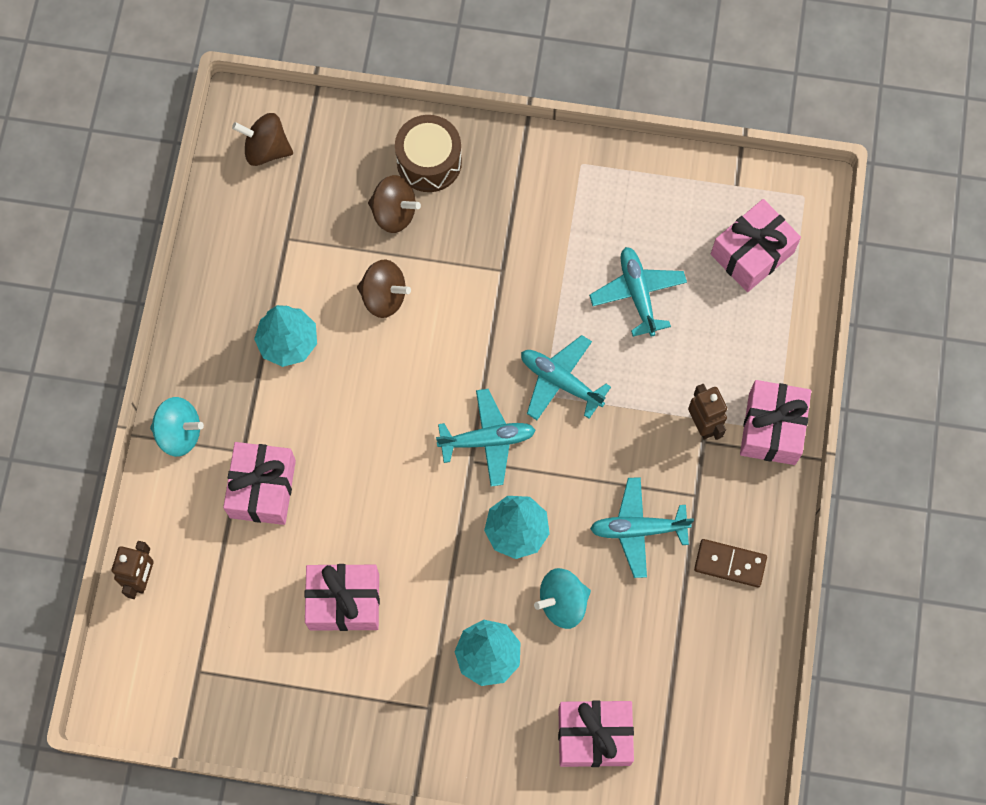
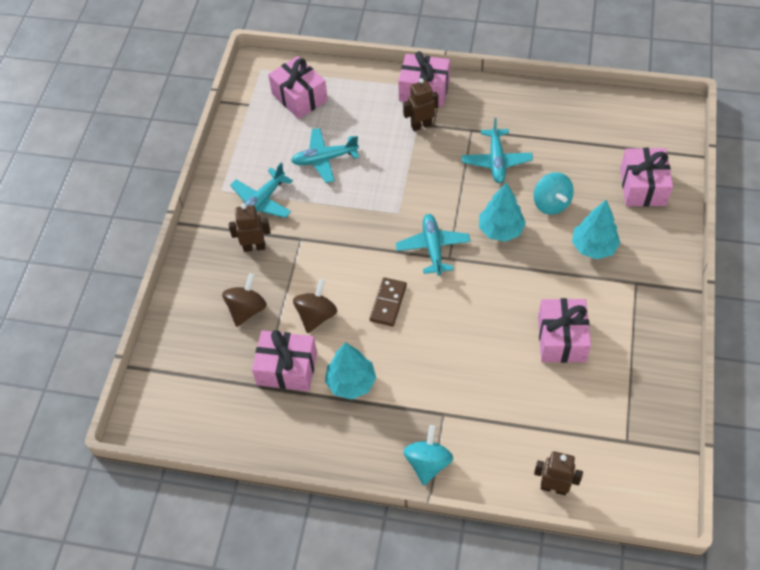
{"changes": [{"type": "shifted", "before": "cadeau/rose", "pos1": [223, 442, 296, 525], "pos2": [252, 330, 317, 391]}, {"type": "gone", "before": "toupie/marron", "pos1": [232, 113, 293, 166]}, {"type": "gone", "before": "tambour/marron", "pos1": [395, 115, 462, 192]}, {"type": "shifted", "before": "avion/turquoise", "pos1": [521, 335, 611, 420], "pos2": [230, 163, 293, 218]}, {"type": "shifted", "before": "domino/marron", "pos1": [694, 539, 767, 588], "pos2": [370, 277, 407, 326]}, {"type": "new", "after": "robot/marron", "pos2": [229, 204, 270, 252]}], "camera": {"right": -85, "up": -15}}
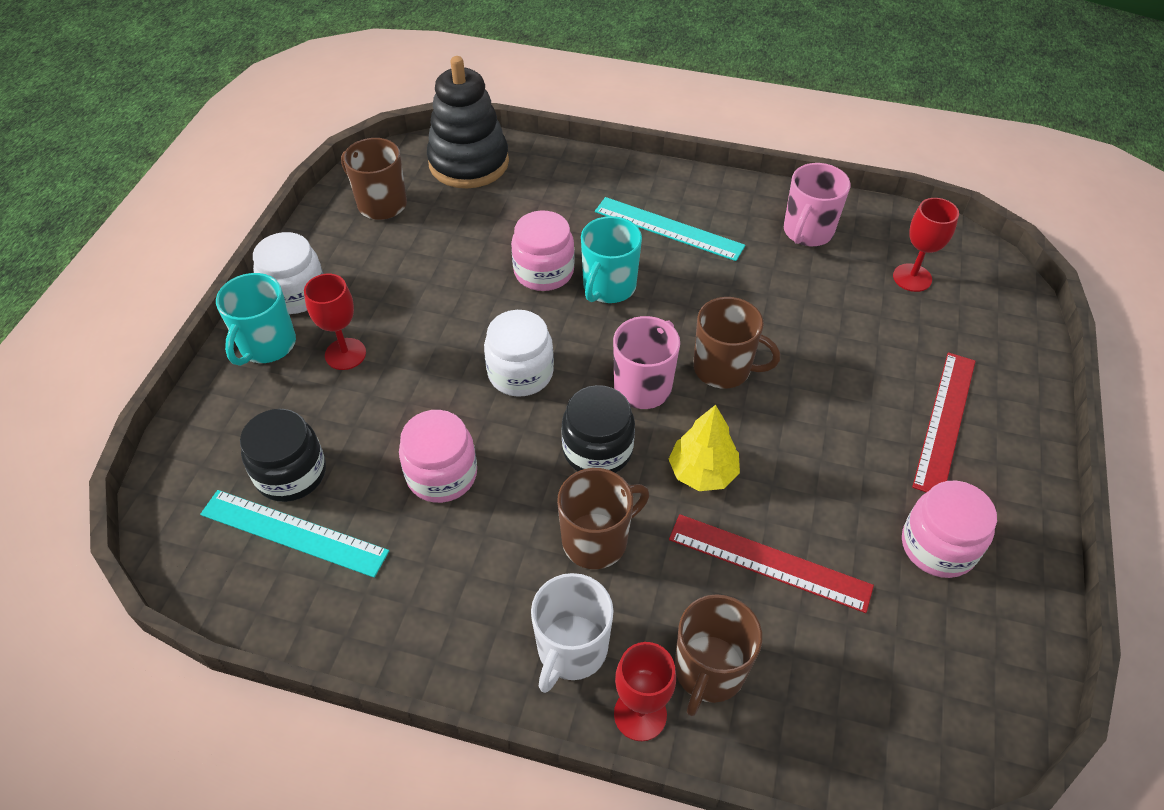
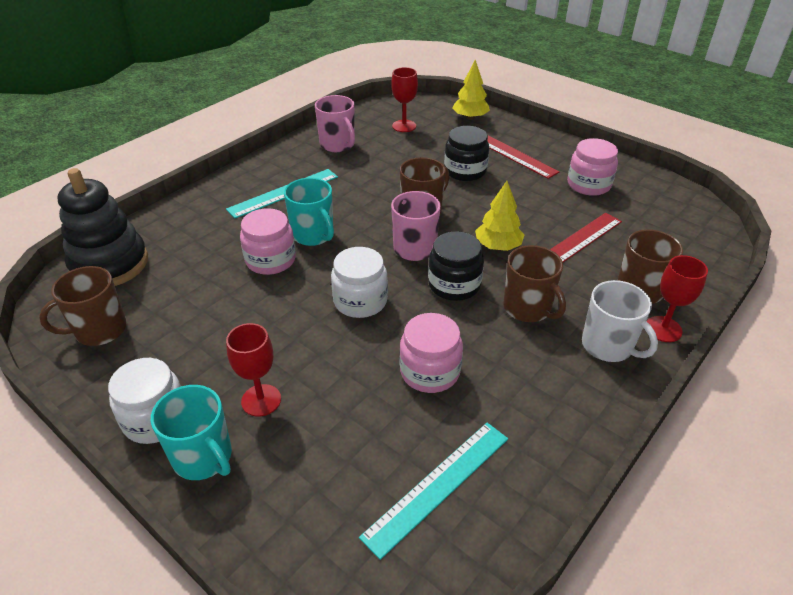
{"changes": [{"type": "shifted", "before": "bocal/noir", "pos1": [240, 409, 326, 502], "pos2": [444, 126, 489, 181]}, {"type": "rotated", "before": "tasse/marron", "pos1": [557, 468, 649, 569], "pos2": [503, 245, 566, 322], "turn": 150}, {"type": "new", "after": "arbre/jaune", "pos2": [452, 60, 490, 120]}], "camera": {"right": -65, "up": -10}}
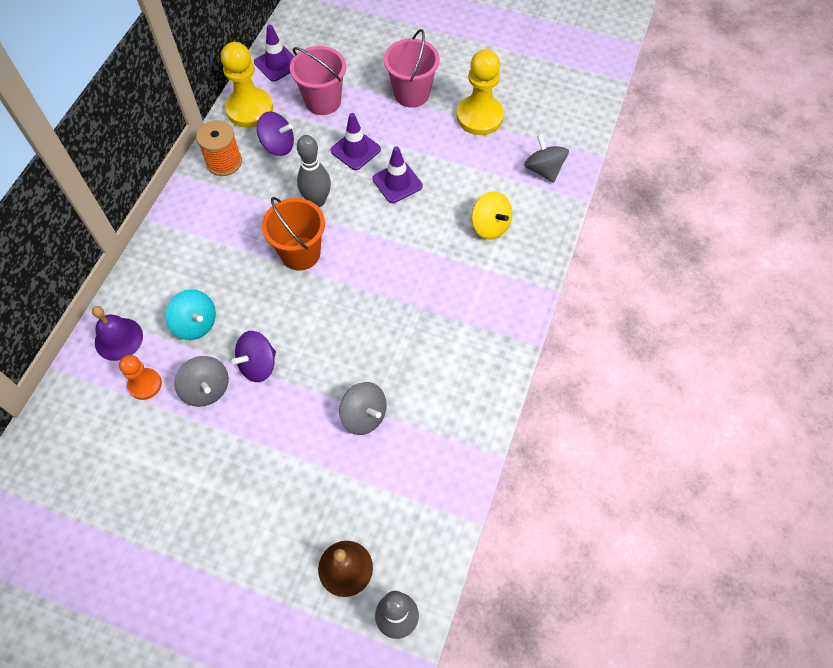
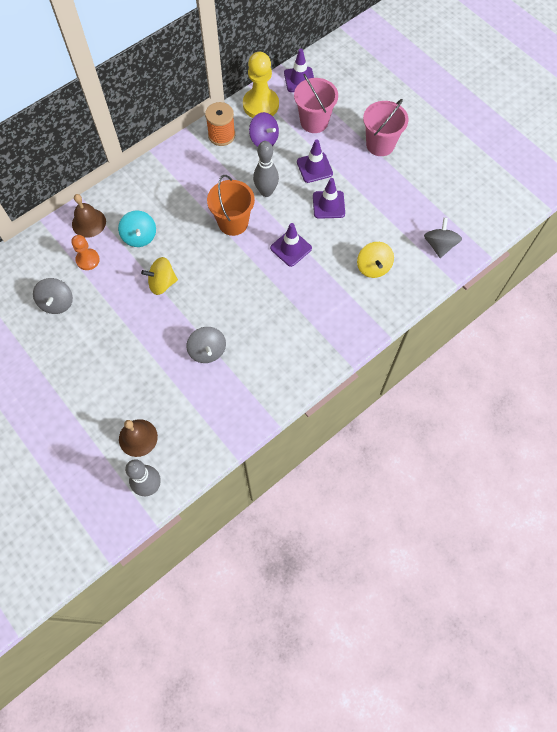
{"changes": [{"type": "repainted", "before": "cloche/violet", "after": "cloche/marron", "pos1": [92, 306, 143, 361], "pos2": [72, 194, 106, 238]}, {"type": "shifted", "before": "toupie/gris", "pos1": [174, 356, 229, 407], "pos2": [33, 278, 73, 314]}, {"type": "repainted", "before": "toupie/violet", "after": "toupie/jaune", "pos1": [232, 331, 276, 382], "pos2": [141, 257, 178, 295]}, {"type": "gone", "before": "pion/jaune", "pos1": [457, 49, 504, 135]}, {"type": "new", "after": "cône de chantier/violet", "pos2": [270, 223, 312, 267]}], "camera": {"right": 30, "up": 5}}
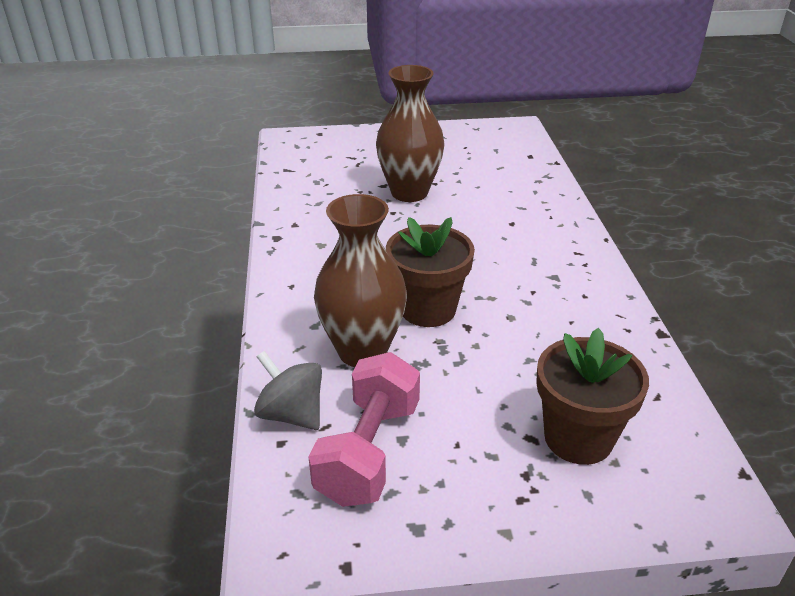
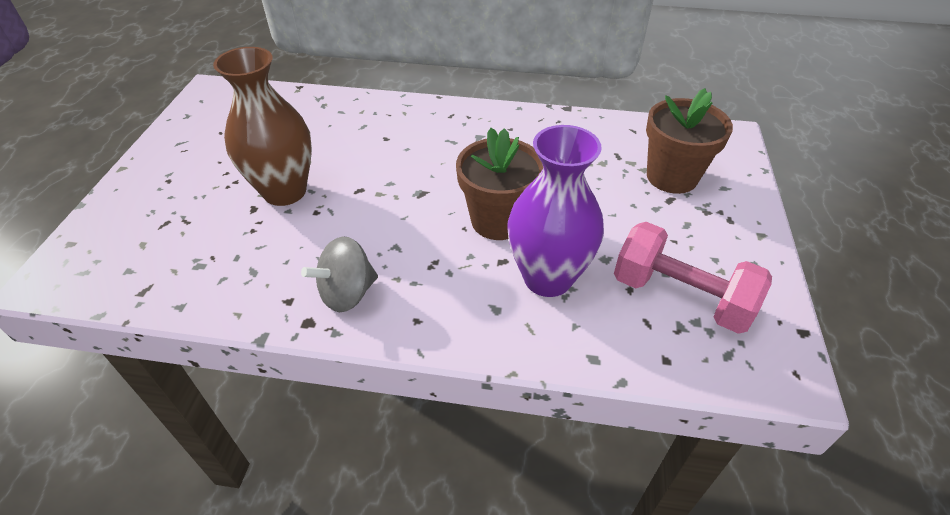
{"changes": [{"type": "shifted", "before": "toupie/gris", "pos1": [254, 351, 322, 430], "pos2": [301, 236, 378, 312]}, {"type": "repainted", "before": "vase/marron", "after": "vase/violet", "pos1": [314, 194, 407, 367], "pos2": [507, 125, 604, 297]}], "camera": {"right": -75, "up": 10}}
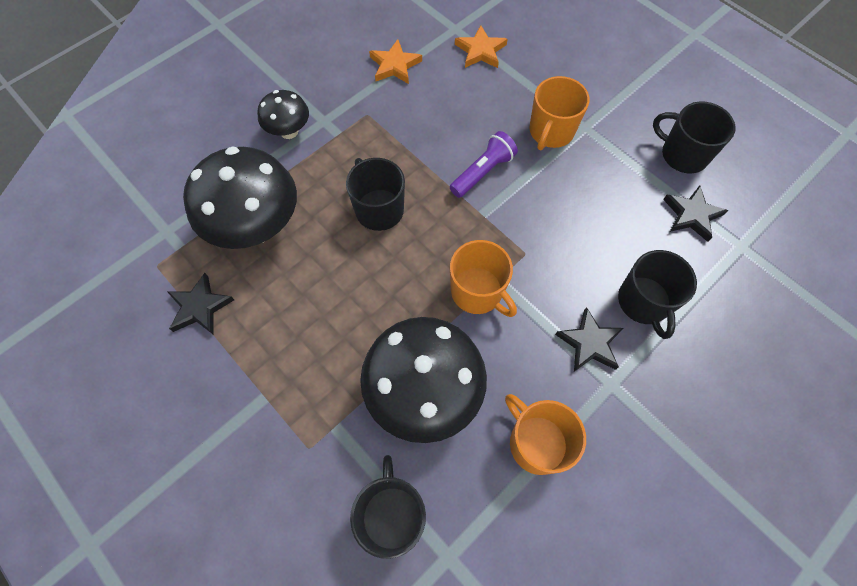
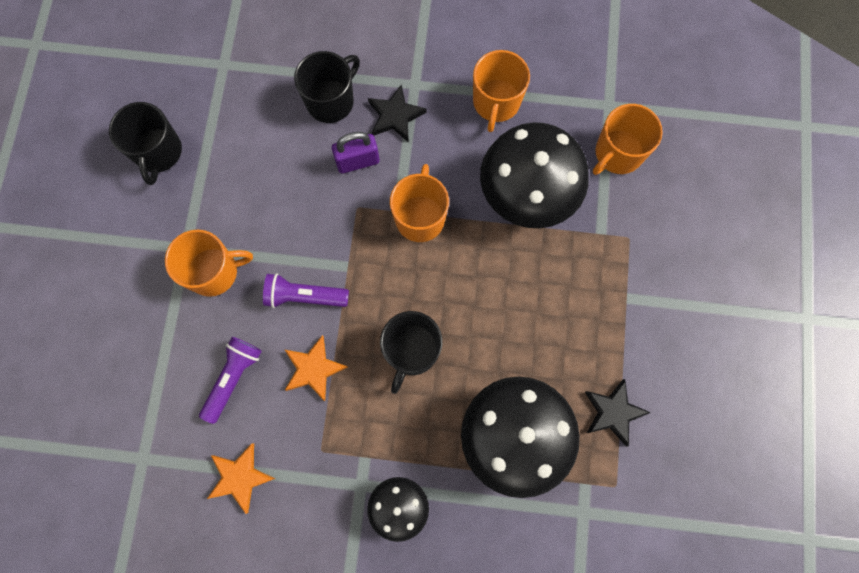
{"changes": [{"type": "repainted", "before": "tasse/noir", "after": "tasse/orange", "pos1": [350, 455, 426, 559], "pos2": [593, 104, 663, 175]}, {"type": "shifted", "before": "étoile/orange", "pos1": [455, 25, 508, 68], "pos2": [285, 335, 348, 401]}, {"type": "gone", "before": "étoile/noir", "pos1": [663, 185, 728, 242]}, {"type": "new", "after": "lampe de poche/violet", "pos2": [199, 337, 262, 424]}, {"type": "new", "after": "cadenas/violet", "pos2": [332, 132, 380, 174]}], "camera": {"right": -130, "up": 10}}
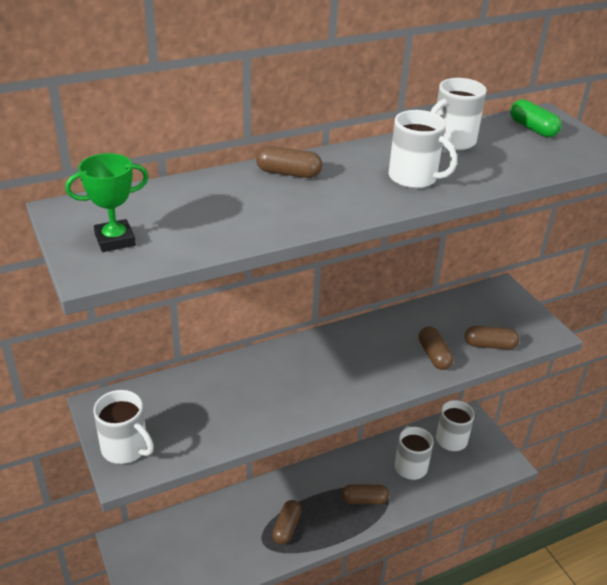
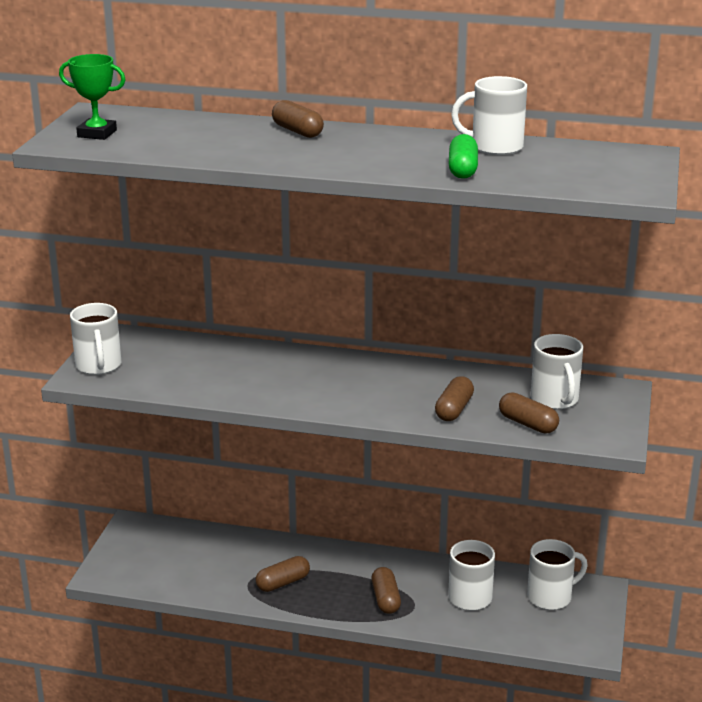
{"changes": [{"type": "rotated", "before": "gélule/marron", "pos1": [341, 485, 389, 504], "pos2": [371, 567, 401, 614], "turn": 45}, {"type": "shifted", "before": "tasse/blanc", "pos1": [389, 110, 457, 188], "pos2": [531, 334, 583, 409]}, {"type": "shifted", "before": "gélule/vert", "pos1": [510, 99, 562, 137], "pos2": [449, 134, 478, 179]}], "camera": {"right": 40, "up": -10}}
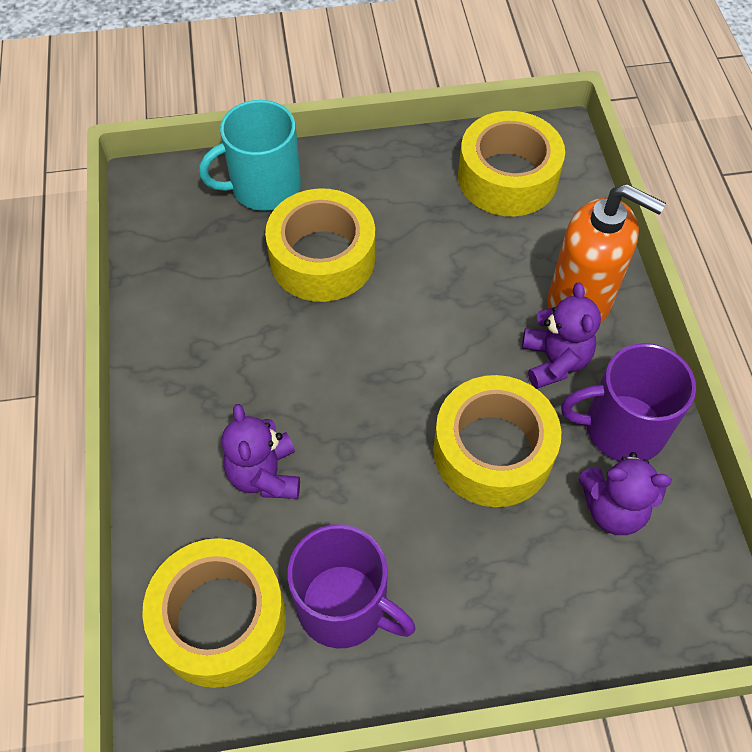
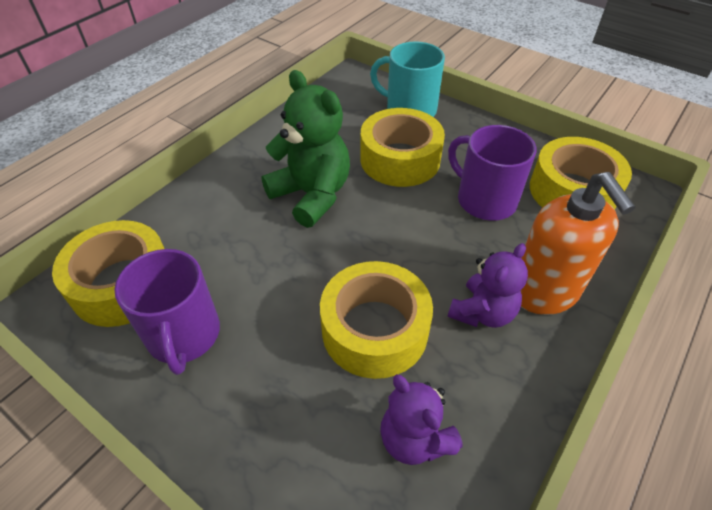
{"changes": [{"type": "gone", "before": "ours en peluche/violet", "pos1": [222, 404, 300, 499]}, {"type": "shifted", "before": "tasse/violet", "pos1": [561, 343, 696, 461], "pos2": [448, 125, 537, 221]}, {"type": "new", "after": "ours en peluche/vert", "pos2": [261, 70, 350, 228]}], "camera": {"right": 45, "up": -10}}
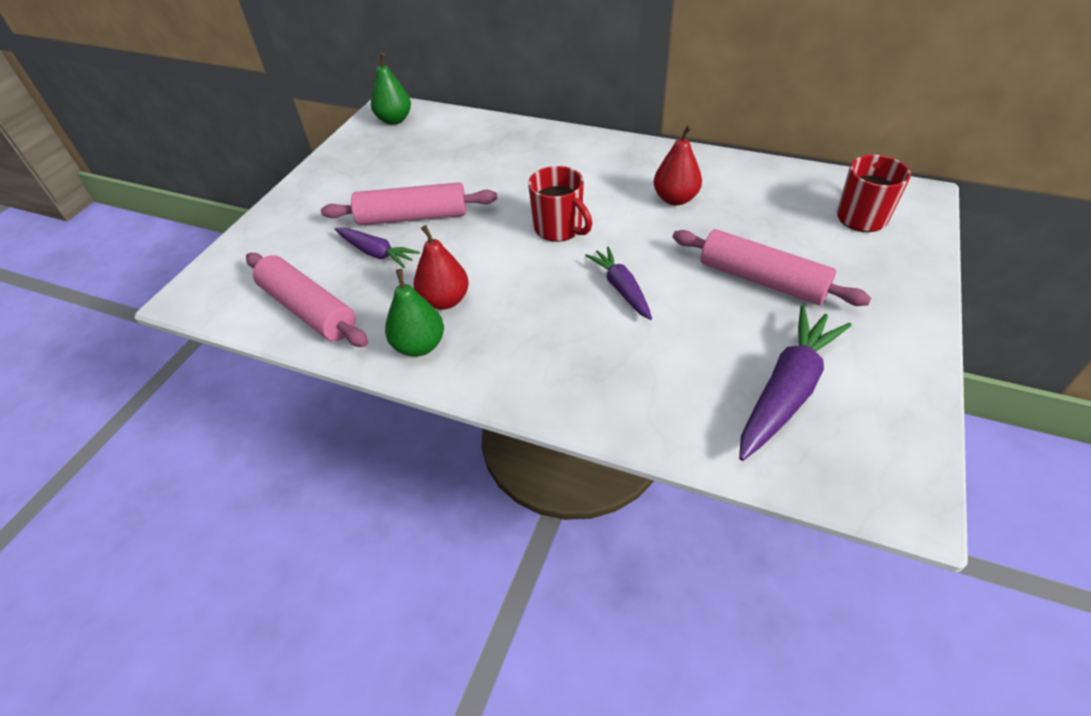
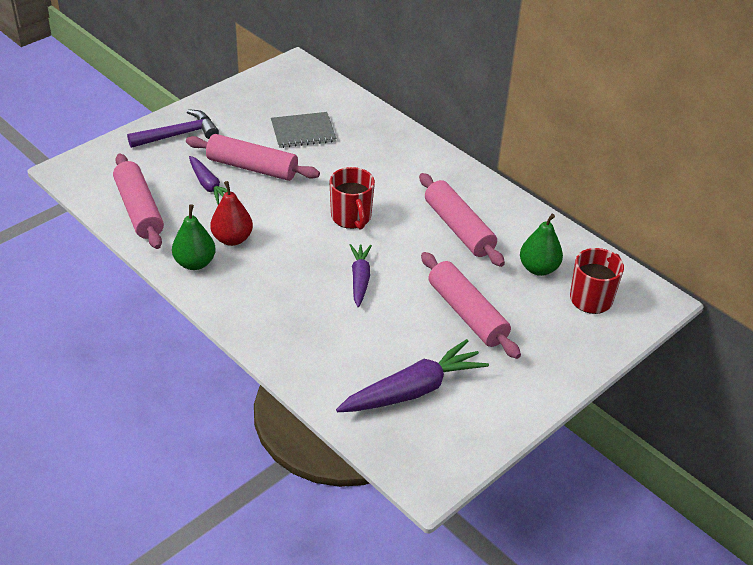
{"changes": [{"type": "shifted", "before": "poire/vert", "pos1": [371, 53, 411, 125], "pos2": [520, 214, 563, 276]}, {"type": "swapped", "before": "poire/rouge", "after": "rouleau à pâtisserie/rose", "pos1": [654, 125, 702, 206], "pos2": [419, 173, 505, 267]}, {"type": "new", "after": "marteau/violet", "pos2": [127, 109, 219, 148]}, {"type": "new", "after": "carnet/gris", "pos2": [271, 112, 336, 148]}], "camera": {"right": 20, "up": -5}}
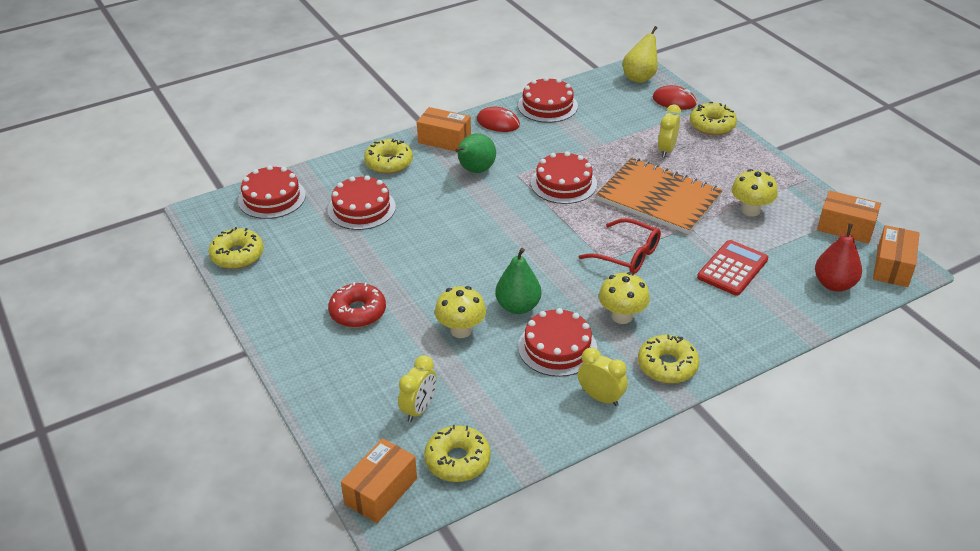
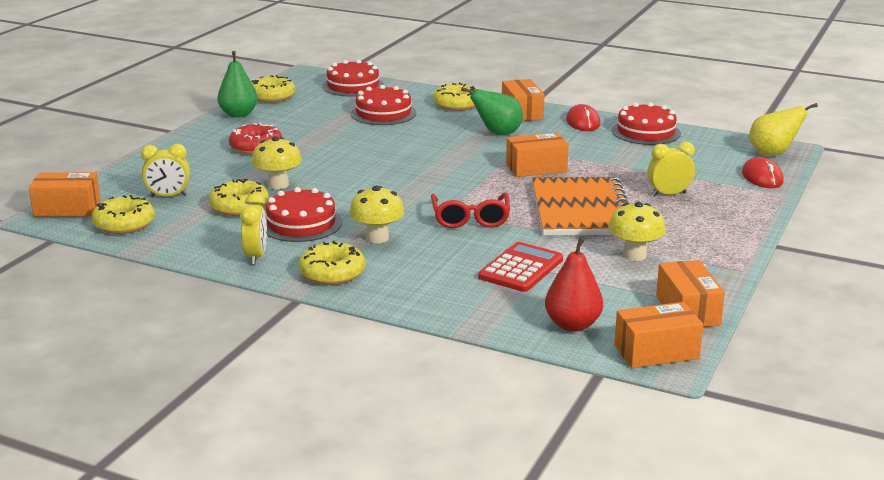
{"changes": [{"type": "shifted", "before": "poire/vert", "pos1": [495, 248, 541, 314], "pos2": [217, 51, 258, 118]}, {"type": "swapped", "before": "gâteau/rouge", "after": "boîte/orange", "pos1": [531, 151, 597, 204], "pos2": [506, 132, 569, 177]}, {"type": "shifted", "before": "beignet/jaune", "pos1": [690, 102, 737, 135], "pos2": [209, 179, 269, 216]}, {"type": "rotated", "before": "calculatrice/rouge", "pos1": [697, 240, 768, 296], "pos2": [478, 242, 563, 292], "turn": -60}], "camera": {"right": 55, "up": -15}}
